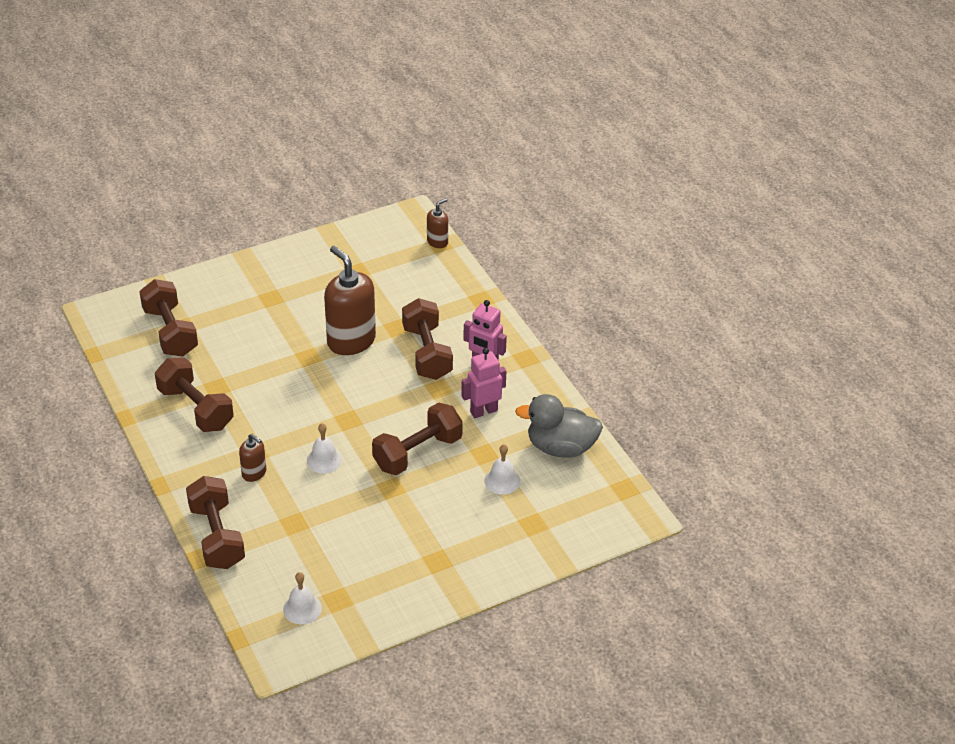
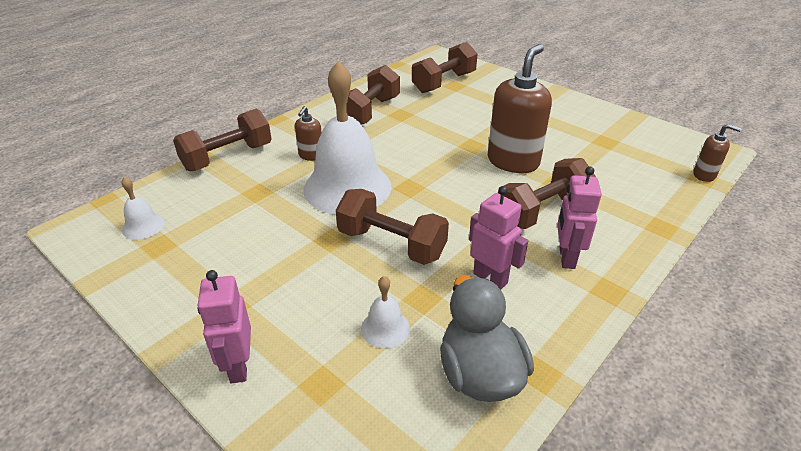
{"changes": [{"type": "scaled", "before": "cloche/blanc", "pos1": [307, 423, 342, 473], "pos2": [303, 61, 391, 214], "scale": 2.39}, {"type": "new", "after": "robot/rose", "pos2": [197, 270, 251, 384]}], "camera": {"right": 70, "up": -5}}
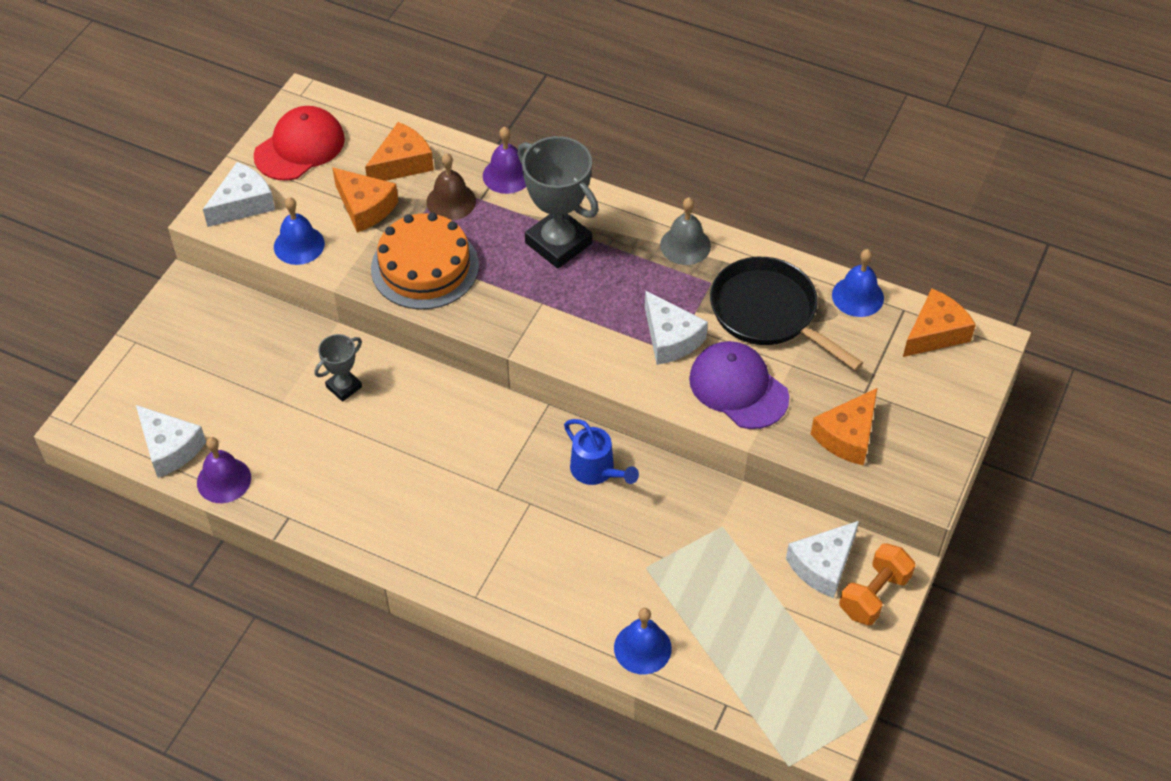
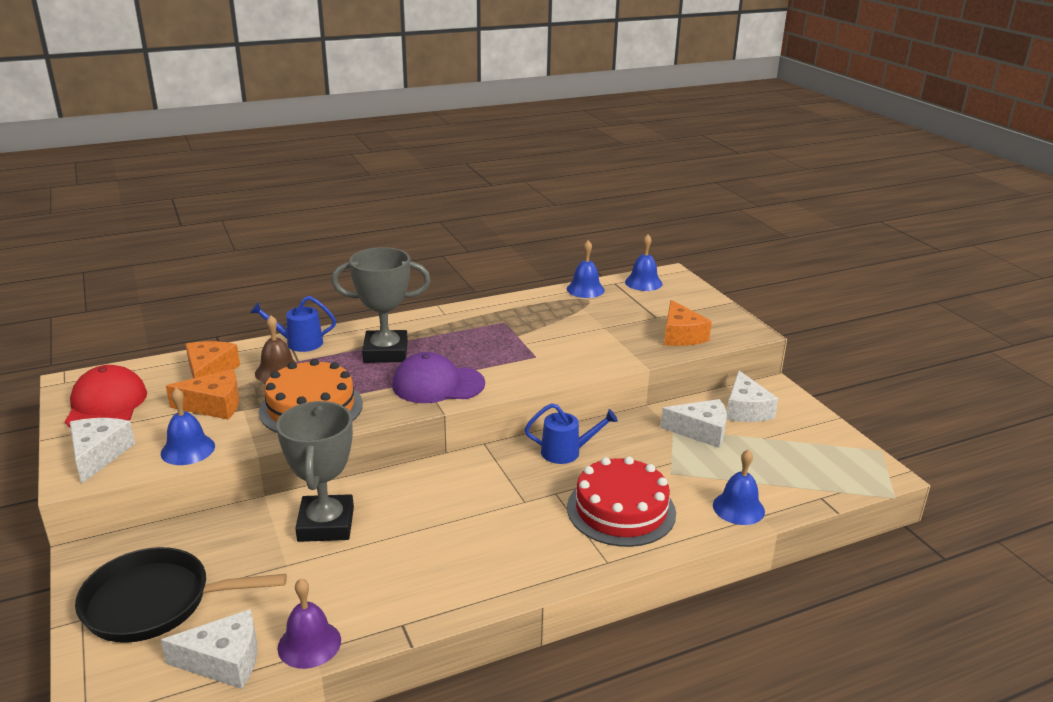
{"changes": [{"type": "scaled", "before": "trophée/gris", "pos1": [315, 334, 362, 402], "pos2": [276, 401, 354, 542], "scale": 1.91}, {"type": "swapped", "before": "cloche/violet", "after": "arrosoir/bleu", "pos1": [483, 127, 526, 194], "pos2": [250, 296, 336, 352]}, {"type": "shifted", "before": "fromage/blanc", "pos1": [645, 290, 708, 365], "pos2": [661, 399, 727, 448]}, {"type": "gone", "before": "cloche/gris", "pos1": [660, 198, 711, 265]}, {"type": "shifted", "before": "casquette/violet", "pos1": [689, 341, 789, 429], "pos2": [392, 352, 485, 403]}, {"type": "shifted", "before": "poêle/noir", "pos1": [710, 257, 863, 371], "pos2": [75, 547, 287, 643]}, {"type": "gone", "before": "haltère/orange", "pos1": [839, 543, 915, 625]}, {"type": "swapped", "before": "fromage/orange", "after": "cloche/bleu", "pos1": [903, 289, 976, 357], "pos2": [625, 234, 662, 291]}, {"type": "new", "after": "gâteau/rouge", "pos2": [567, 456, 676, 547]}], "camera": {"right": -50, "up": -25}}
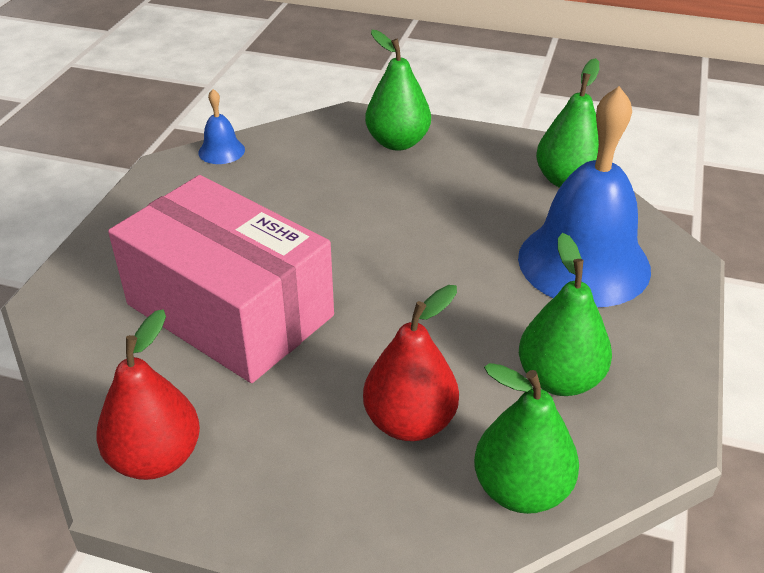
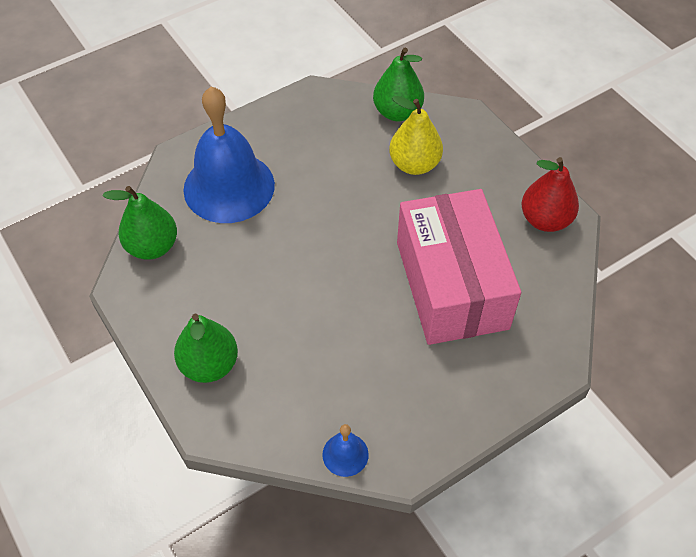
{"changes": [{"type": "repainted", "before": "poire/rouge", "after": "poire/jaune", "pos1": [363, 285, 459, 441], "pos2": [389, 96, 443, 175]}, {"type": "gone", "before": "poire/vert", "pos1": [519, 233, 612, 396]}], "camera": {"right": -140, "up": 15}}
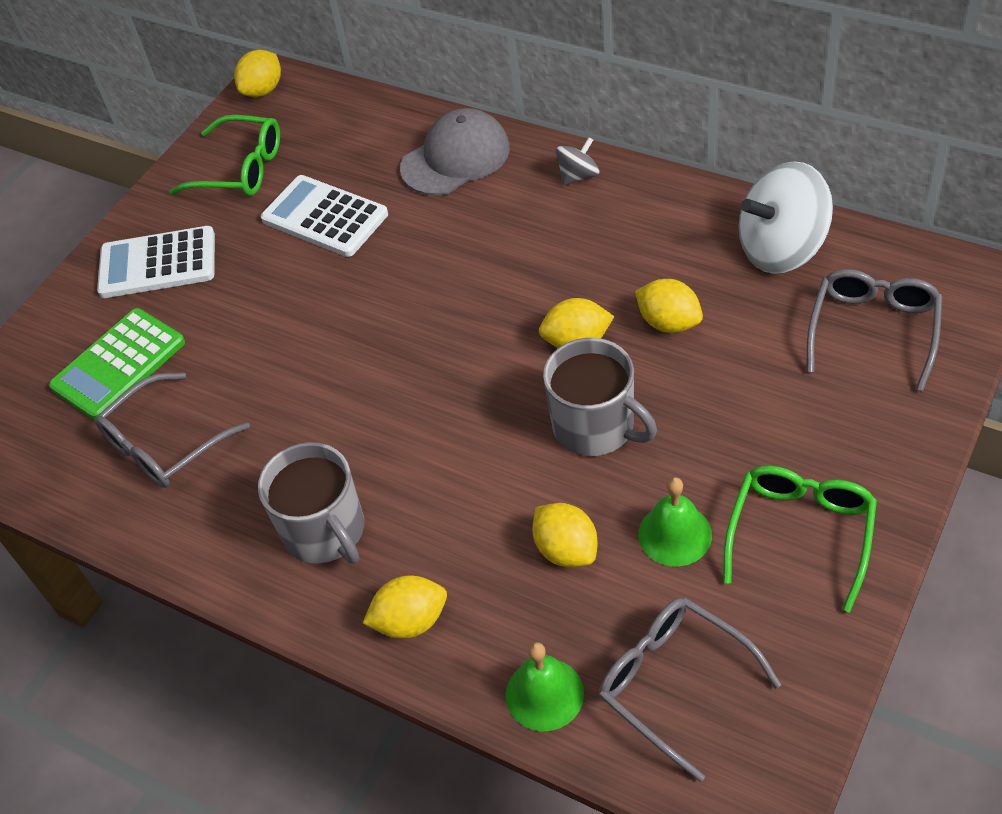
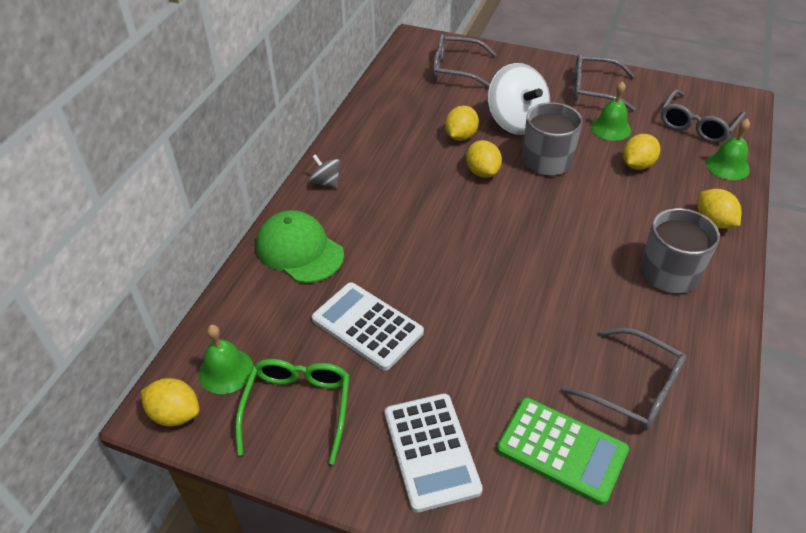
{"changes": [{"type": "rotated", "before": "calculatrice/blanc", "pos1": [261, 175, 388, 257], "pos2": [312, 282, 424, 371], "turn": 105}, {"type": "repainted", "before": "casquette/gris", "after": "casquette/vert", "pos1": [400, 108, 510, 196], "pos2": [256, 210, 344, 283]}, {"type": "repainted", "before": "lunettes/vert", "after": "lunettes/gris", "pos1": [723, 466, 877, 613], "pos2": [573, 54, 636, 111]}, {"type": "shifted", "before": "toupie/blanc", "pos1": [739, 161, 833, 274], "pos2": [488, 63, 550, 135]}, {"type": "new", "after": "cloche/vert", "pos2": [199, 325, 253, 394]}], "camera": {"right": -105, "up": -5}}
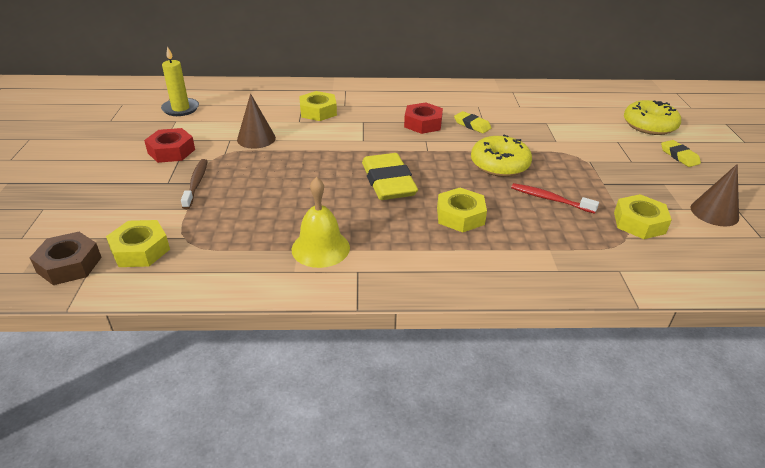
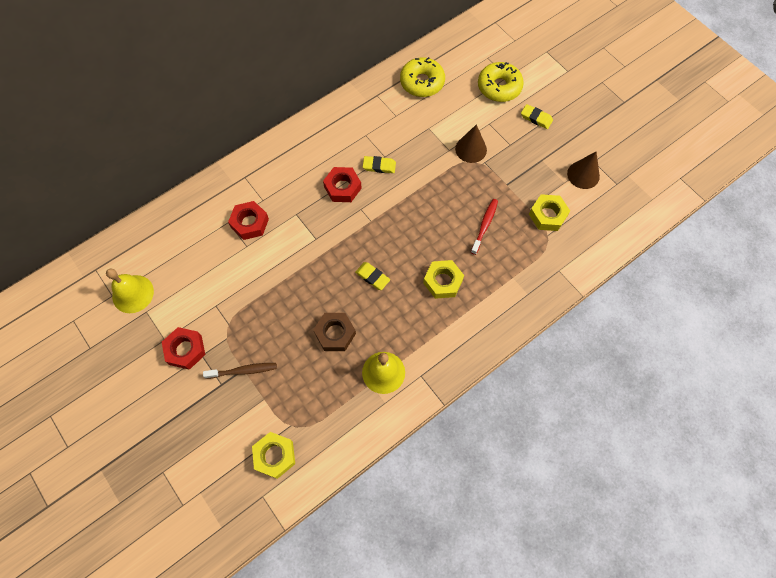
{"changes": [{"type": "shifted", "before": "écrou/marron", "pos1": [30, 232, 102, 285], "pos2": [313, 313, 356, 351]}, {"type": "swapped", "before": "bougie/jaune", "after": "cloche/jaune", "pos1": [161, 46, 199, 116], "pos2": [106, 269, 154, 313]}, {"type": "rotated", "before": "brosse à dents/marron", "pos1": [181, 159, 207, 209], "pos2": [203, 363, 277, 379], "turn": 120}, {"type": "shifted", "before": "cône/marron", "pos1": [237, 93, 276, 149], "pos2": [455, 124, 487, 163]}, {"type": "repainted", "before": "écrou/jaune", "after": "écrou/rouge", "pos1": [299, 91, 337, 121], "pos2": [228, 201, 269, 240]}, {"type": "scaled", "before": "gomme/jaune", "pos1": [362, 153, 418, 200], "pos2": [355, 262, 390, 290], "scale": 0.52}, {"type": "shifted", "before": "beignet/jaune", "pos1": [471, 135, 532, 177], "pos2": [400, 57, 445, 97]}, {"type": "rotated", "before": "brosse à dents/rouge", "pos1": [511, 183, 599, 214], "pos2": [471, 199, 498, 255], "turn": 120}], "camera": {"right": -35, "up": 30}}
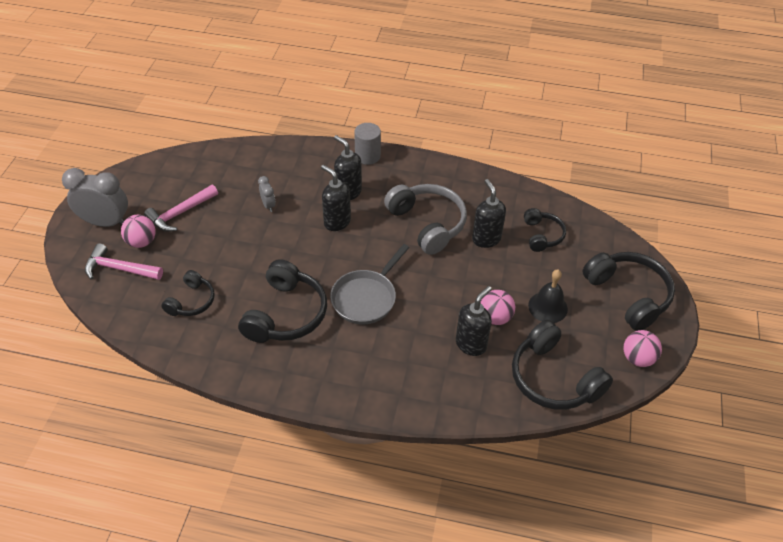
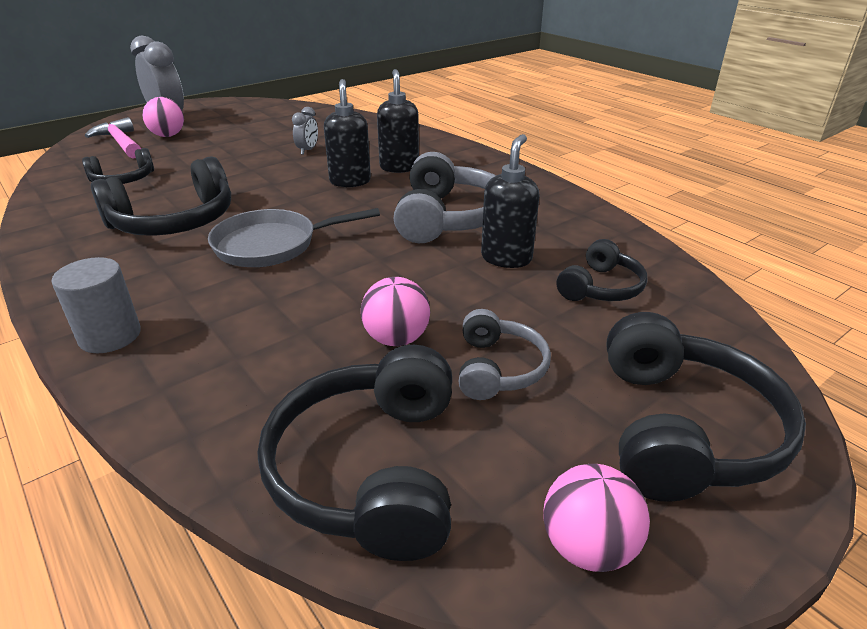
{"changes": [{"type": "gone", "before": "marteau/rose", "pos1": [144, 185, 218, 232]}, {"type": "shifted", "before": "cylindre/gris", "pos1": [354, 123, 381, 165], "pos2": [52, 257, 141, 353]}, {"type": "gone", "before": "distributeur de savon/noir", "pos1": [456, 286, 492, 356]}, {"type": "swapped", "before": "cloche/noir", "after": "casque audio/gris", "pos1": [528, 269, 568, 323], "pos2": [459, 309, 551, 400]}], "camera": {"right": 40, "up": -15}}
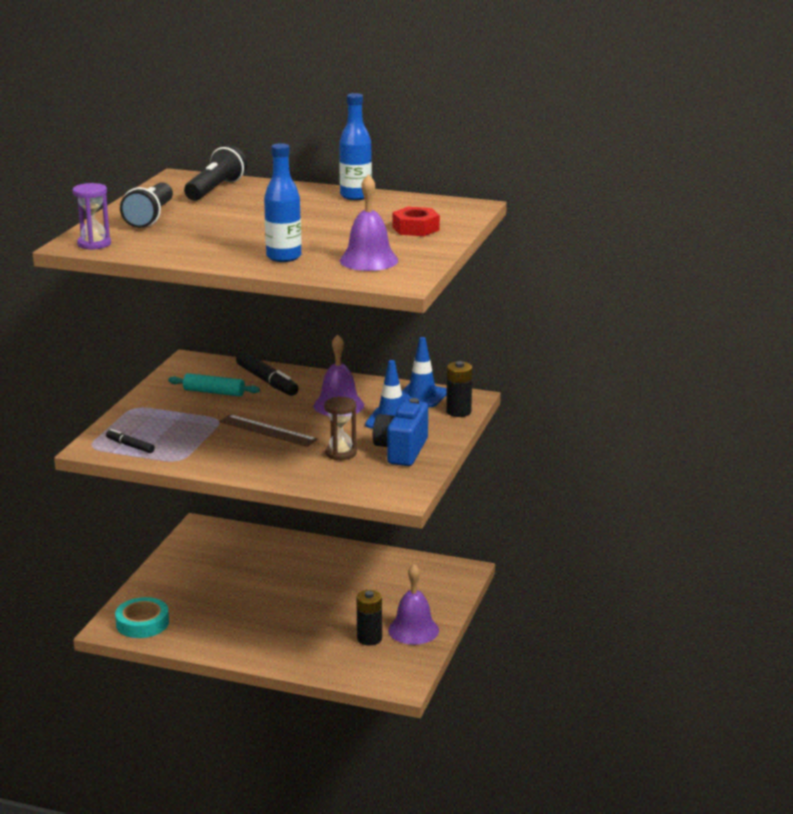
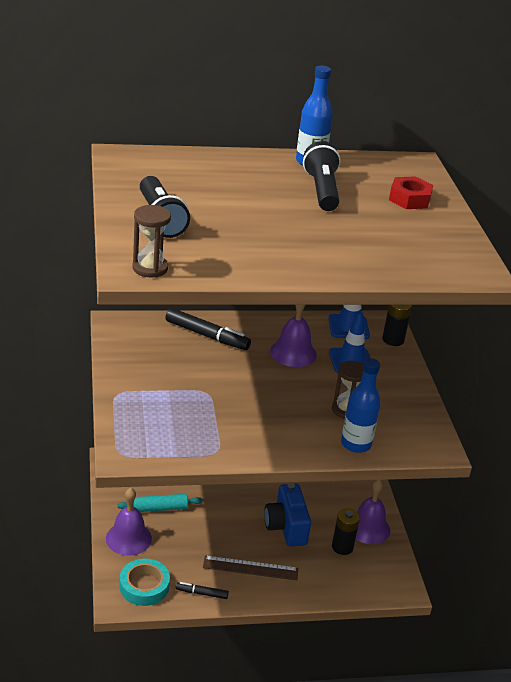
{"changes": [{"type": "repainted", "before": "sablier/violet", "after": "sablier/marron", "pos1": [72, 183, 111, 250], "pos2": [132, 205, 171, 278]}, {"type": "shifted", "before": "feutre/noir", "pos1": [106, 429, 155, 453], "pos2": [176, 582, 229, 599]}, {"type": "shifted", "before": "rouleau à pâtisserie/turquoise", "pos1": [168, 373, 260, 396], "pos2": [118, 494, 203, 512]}, {"type": "shifted", "before": "lampe de poche/noir", "pos1": [184, 145, 247, 201], "pos2": [303, 141, 341, 211]}, {"type": "shifted", "before": "règle/marron", "pos1": [219, 414, 318, 447], "pos2": [203, 556, 298, 580]}, {"type": "shifted", "before": "bouteille/bleu", "pos1": [264, 143, 301, 262], "pos2": [341, 358, 381, 453]}, {"type": "shifted", "before": "cloche/violet", "pos1": [340, 174, 398, 271], "pos2": [106, 488, 152, 556]}, {"type": "shifted", "before": "appareil photo/bleu", "pos1": [373, 398, 428, 466], "pos2": [264, 483, 311, 546]}], "camera": {"right": -30, "up": 10}}
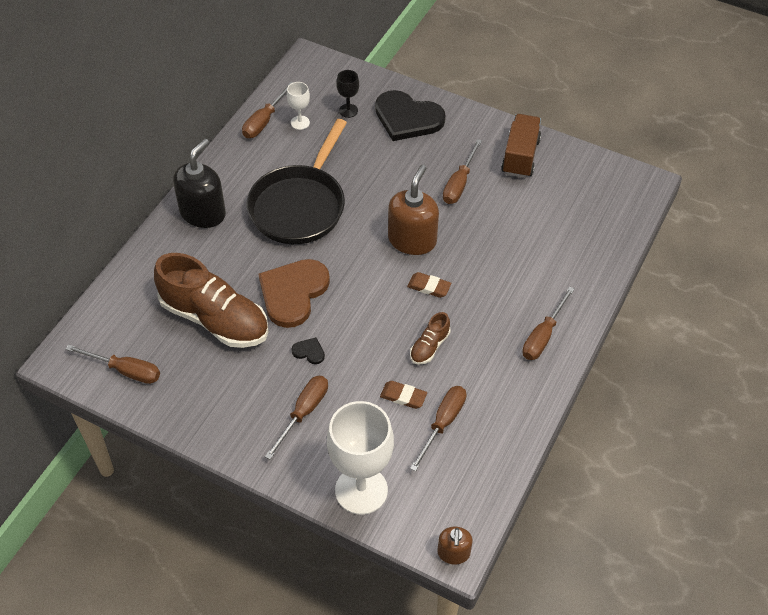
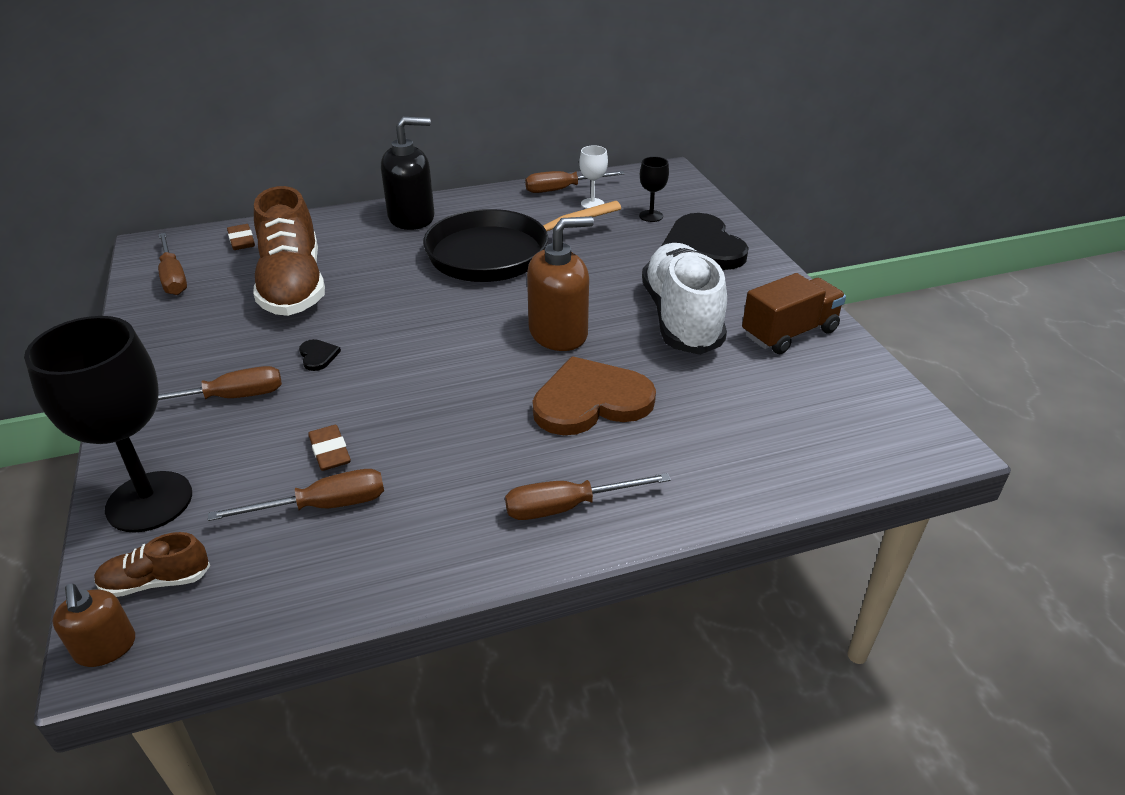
{"changes": [{"type": "shifted", "before": "cœur/marron", "pos1": [258, 259, 330, 328], "pos2": [533, 356, 656, 435]}, {"type": "repainted", "before": "verre à pied/blanc", "after": "verre à pied/noir", "pos1": [327, 401, 394, 515], "pos2": [24, 316, 192, 533]}, {"type": "shifted", "before": "gomme/marron", "pos1": [407, 272, 451, 298], "pos2": [227, 224, 255, 250]}, {"type": "shifted", "before": "chaussure/marron", "pos1": [410, 312, 450, 365], "pos2": [94, 532, 210, 597]}, {"type": "rotated", "before": "distributeur de savon/marron", "pos1": [437, 527, 473, 564], "pos2": [52, 584, 135, 667], "turn": -75}, {"type": "swapped", "before": "tournevis/marron", "after": "chaussure/blanc", "pos1": [443, 139, 482, 204], "pos2": [642, 243, 727, 355]}], "camera": {"right": 45, "up": -15}}
